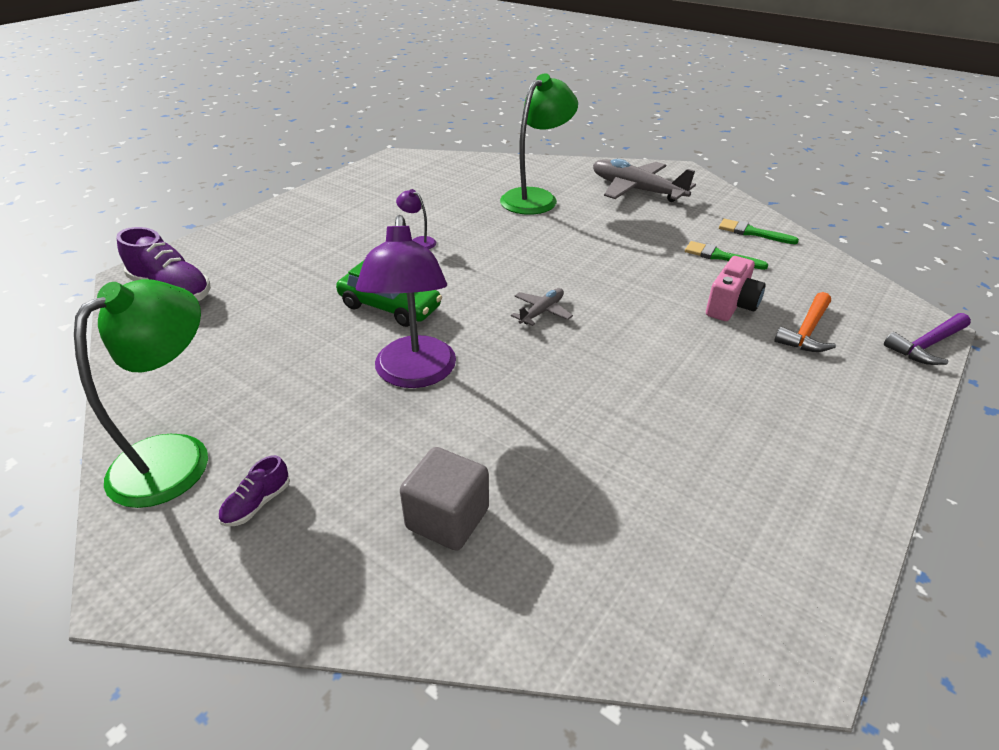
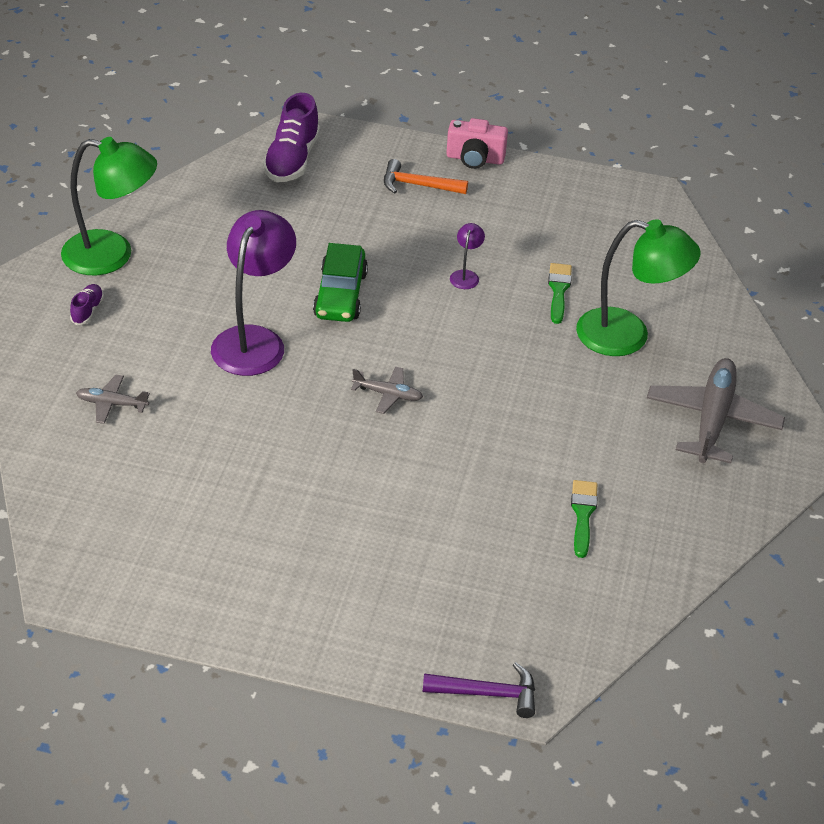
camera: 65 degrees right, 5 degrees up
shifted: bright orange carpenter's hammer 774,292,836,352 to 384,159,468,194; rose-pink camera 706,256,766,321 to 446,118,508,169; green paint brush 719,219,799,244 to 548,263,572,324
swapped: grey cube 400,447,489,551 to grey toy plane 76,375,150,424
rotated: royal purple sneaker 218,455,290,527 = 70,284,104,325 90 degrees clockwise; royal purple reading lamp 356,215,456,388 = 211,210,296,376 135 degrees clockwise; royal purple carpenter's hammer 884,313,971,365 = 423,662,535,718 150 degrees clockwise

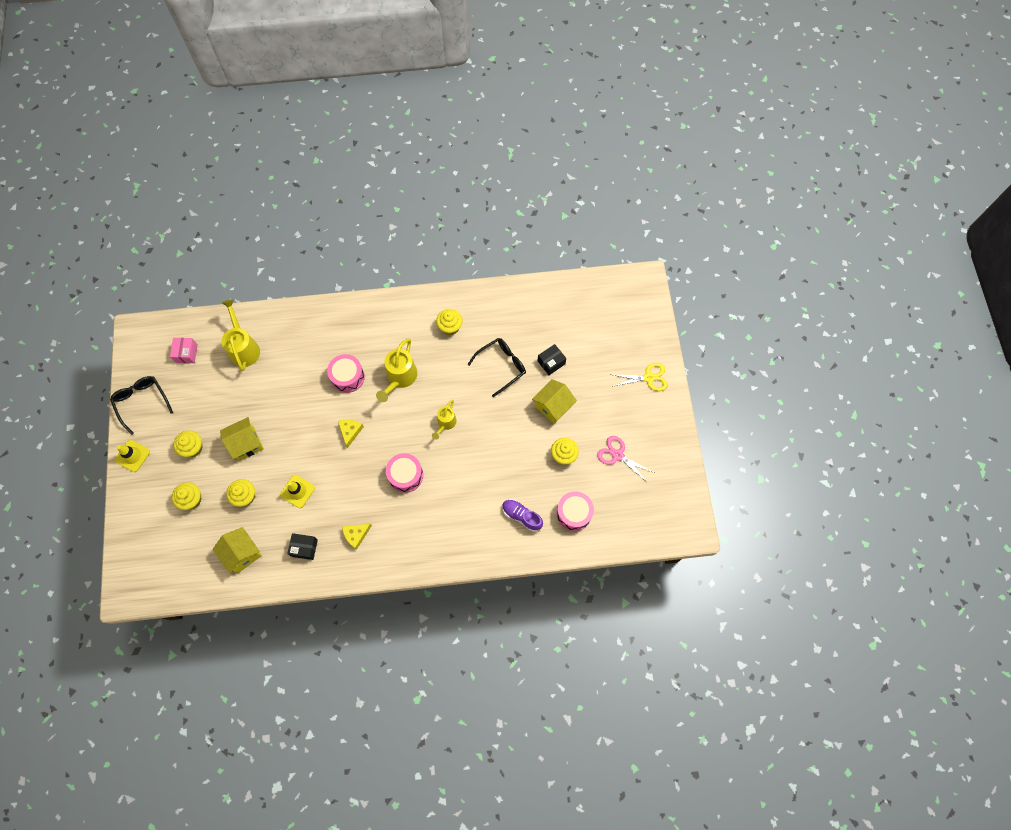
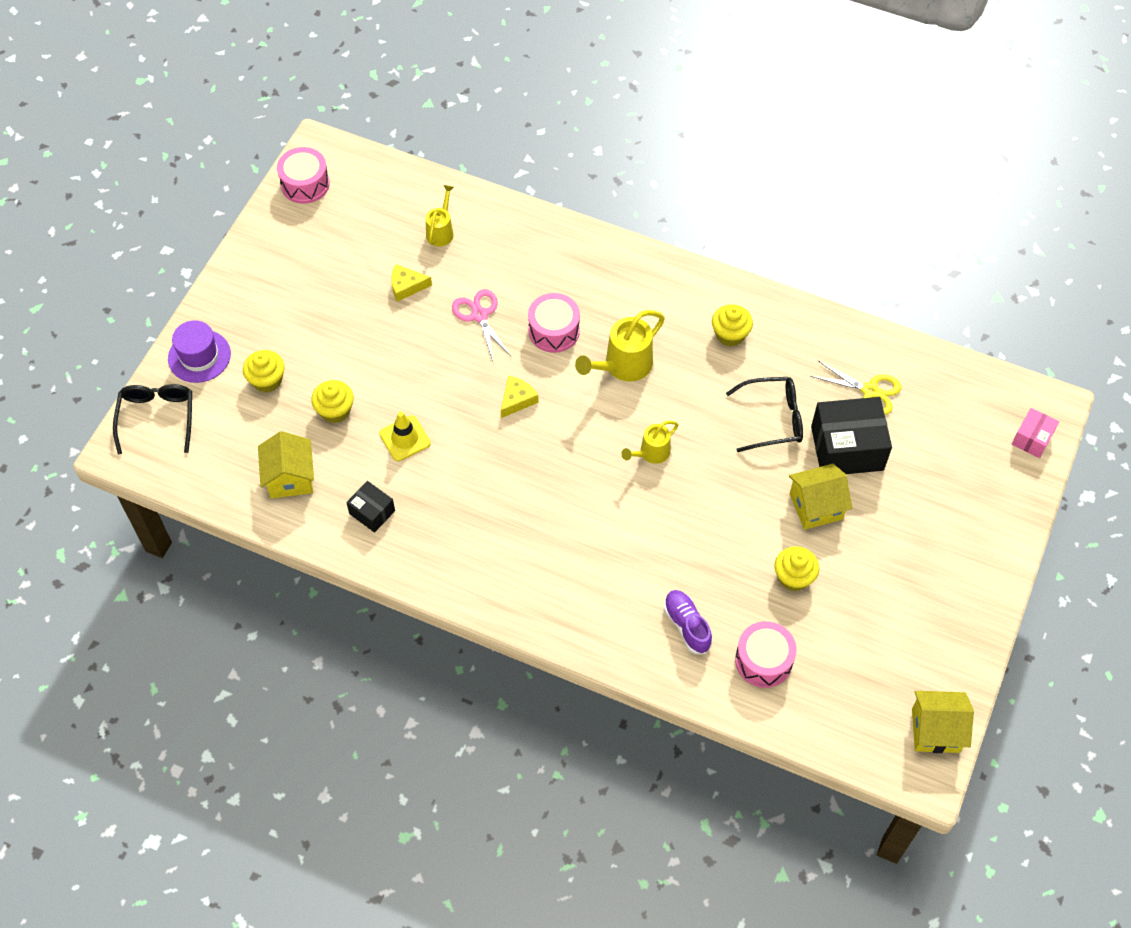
camera: 30 degrees right, 10 degrees down
gone: bright yellow safety cone 115,440,150,472; bright yellow cupcake 173,430,203,457
new: royal purple top hat 168,320,231,383
shifted: black spectacles 110,376,173,435 to 113,384,192,454; rose-pink toy drum 386,453,423,493 to 277,147,330,204; bright yellow cheese 342,524,372,550 to 391,264,432,302; rose-pink shears 597,436,655,483 to 452,289,511,361; bright yellow shears 610,363,668,391 to 810,360,901,415; bright yellow cottage 220,417,264,461 to 912,691,974,753; rose-pink package 170,338,198,363 to 1012,408,1059,458
scaled: bright yellow watering can 221,299,260,371 = 426,185,454,247 x0.61; black package 538,344,566,375 = 811,397,892,474 x1.90

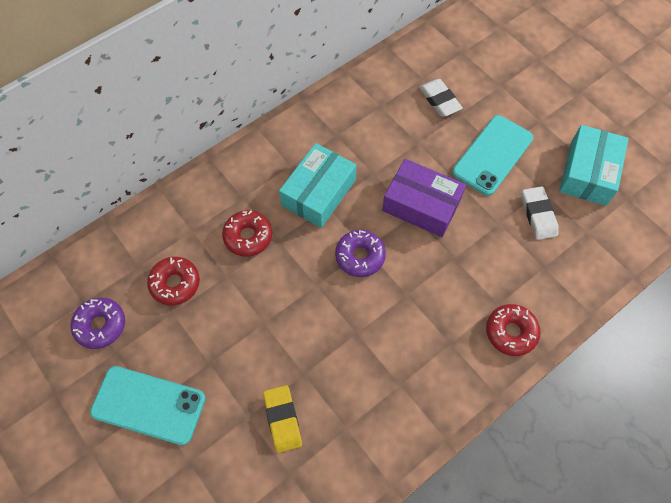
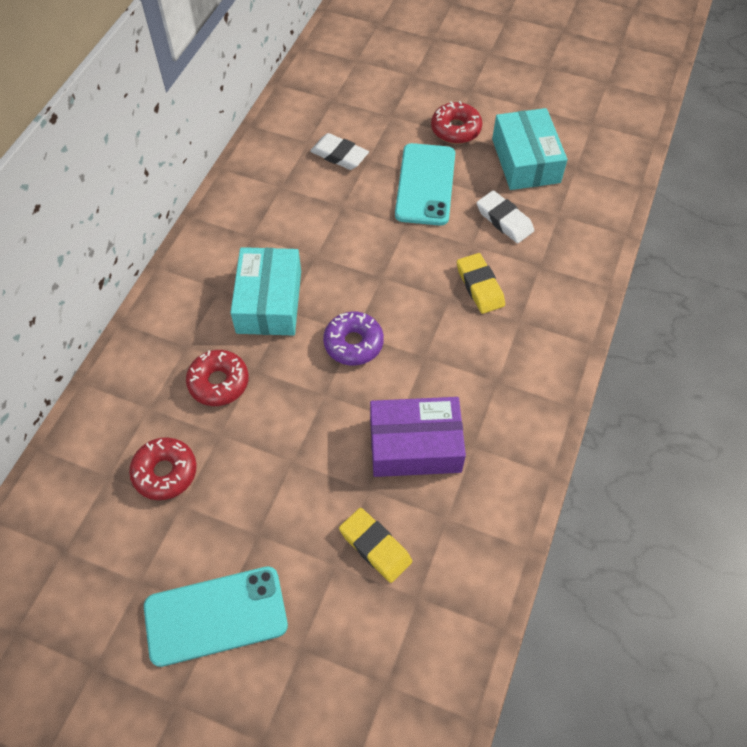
camera: 30 degrees left, 5 degrees down
gone: royal purple doughnut 71,298,125,349
new: bright yellow eraser 457,253,505,314
shifted: royal purple package 382,159,466,237 to 370,397,466,477; red doughnut 486,304,541,356 to 431,101,482,144

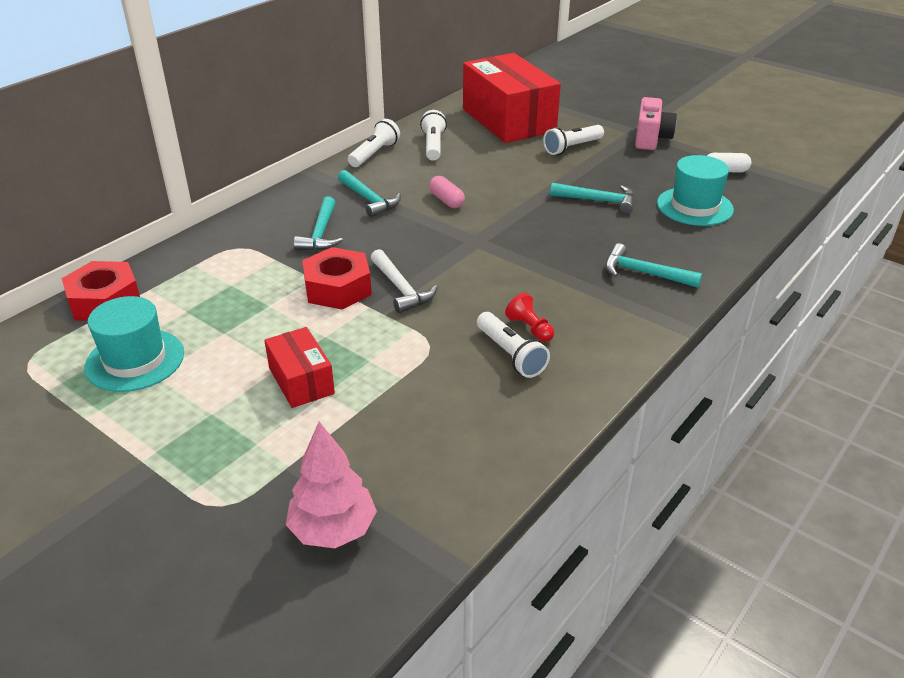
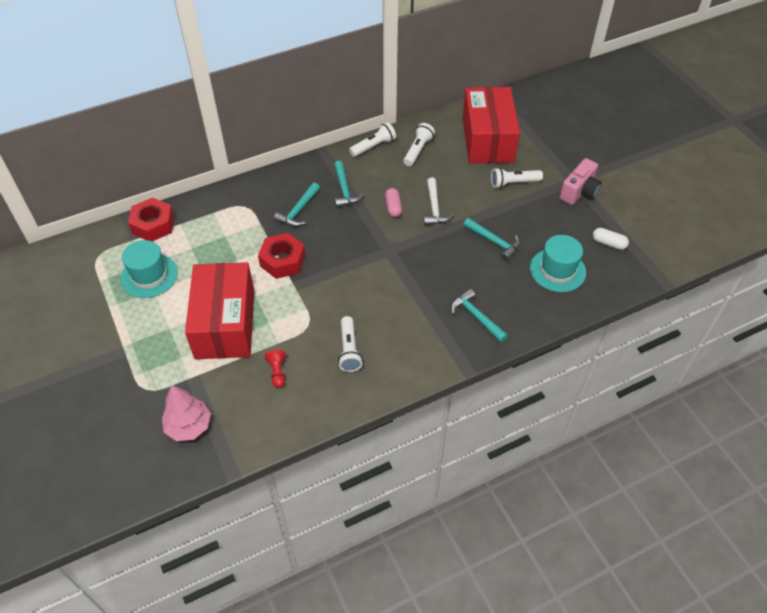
camera: 25 degrees right, 15 degrees up
shifted: red chess pawn 505,293,554,342 to 264,350,286,388; pure white carpenter's hammer 371,249,438,313 to 423,178,454,225
scaled: red package 264,327,335,408 = 185,262,254,359 x2.03

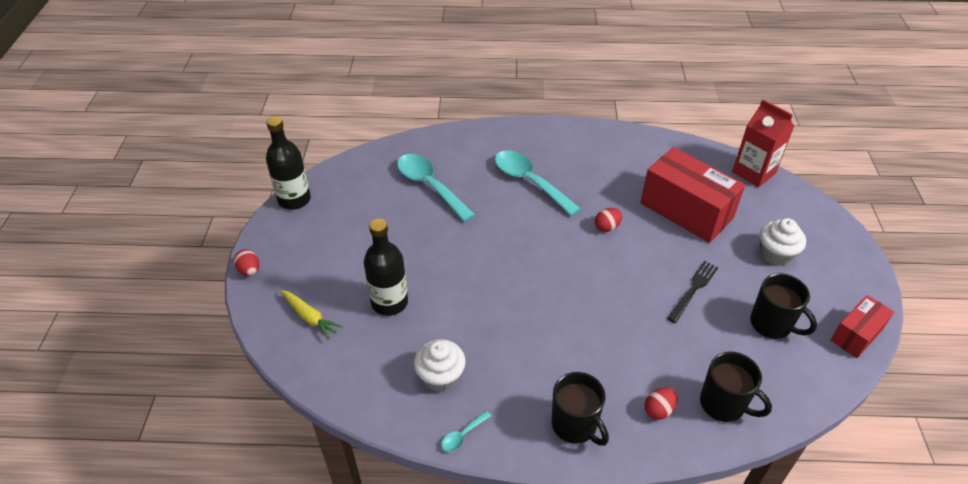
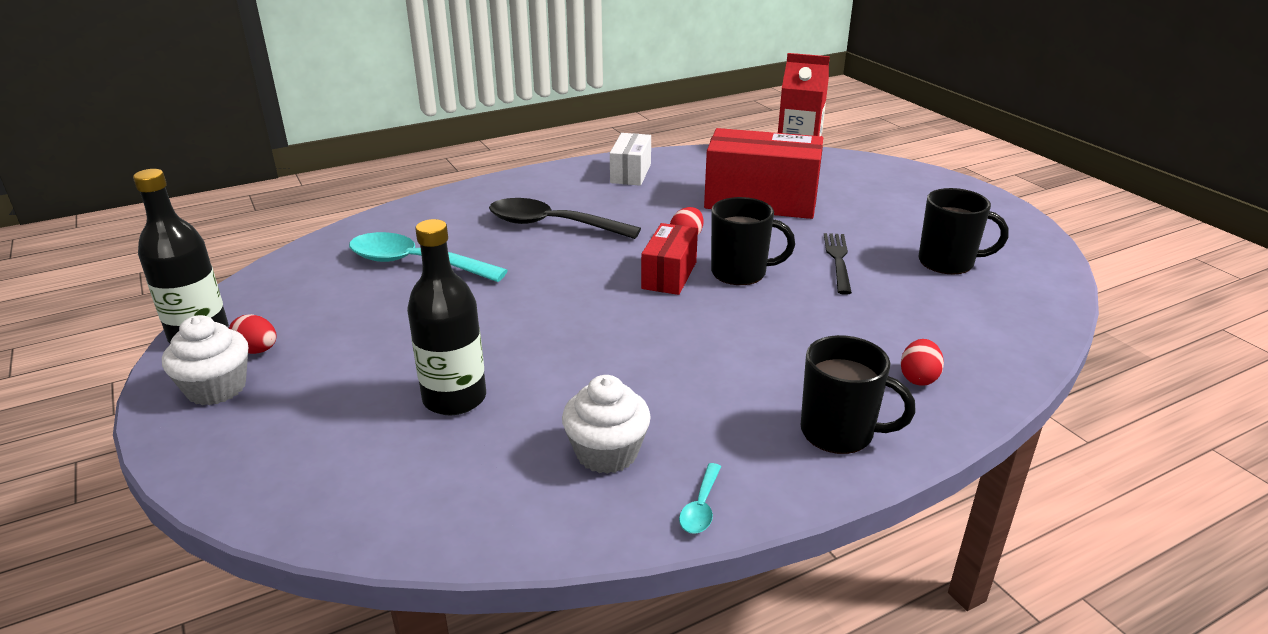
camera: 30 degrees left, 15 degrees down
gone: bright yellow root vegetable 281,290,343,340
new: pure white package 610,133,651,186
shifted: pure white cupcake 760,218,806,266 to 162,315,248,405; red toy egg 234,249,259,276 to 229,314,277,354; red package 830,295,894,358 to 641,223,698,295; black tea mug 700,351,772,422 to 711,197,795,285
repainted: teal teaspoon 495,150,581,216 to black teaspoon 489,198,641,239

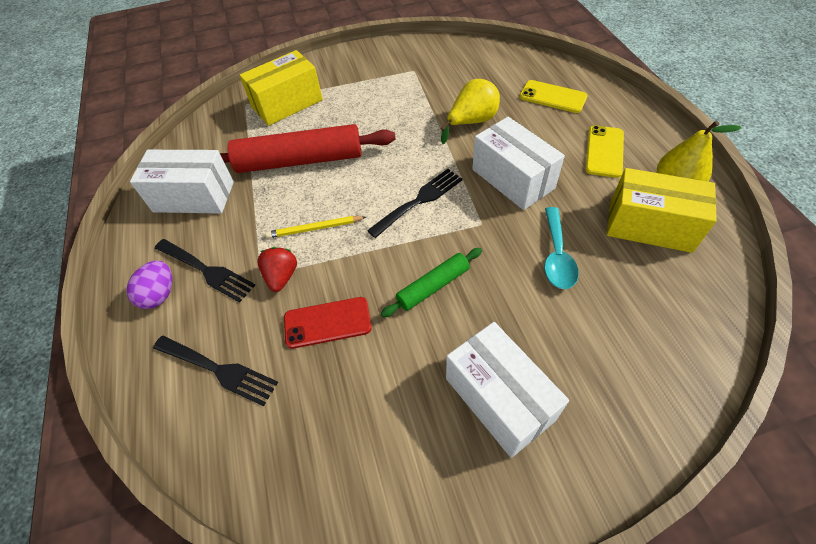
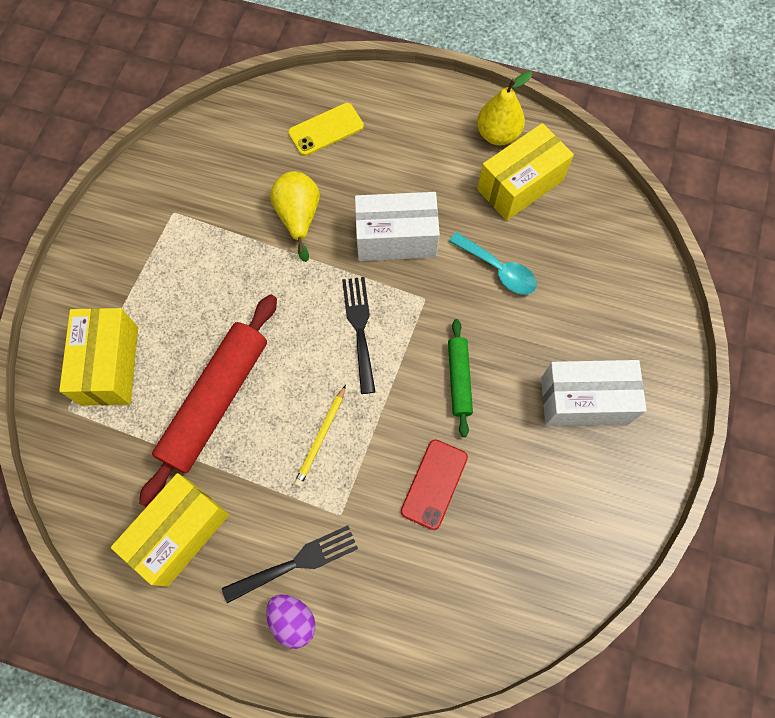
camera: 60 degrees left, 15 degrees up
gone: black fork 153,335,278,406; red toy strawberry 257,247,297,292; bright yellow mobile phone 585,125,624,178
repainted: pure white package 130,150,234,214 to bright yellow package 111,473,229,587

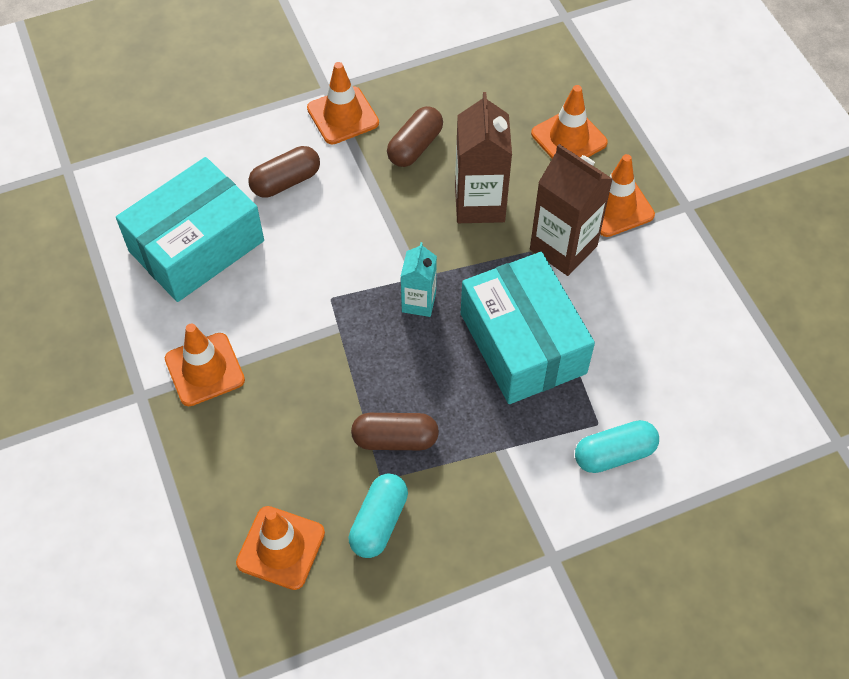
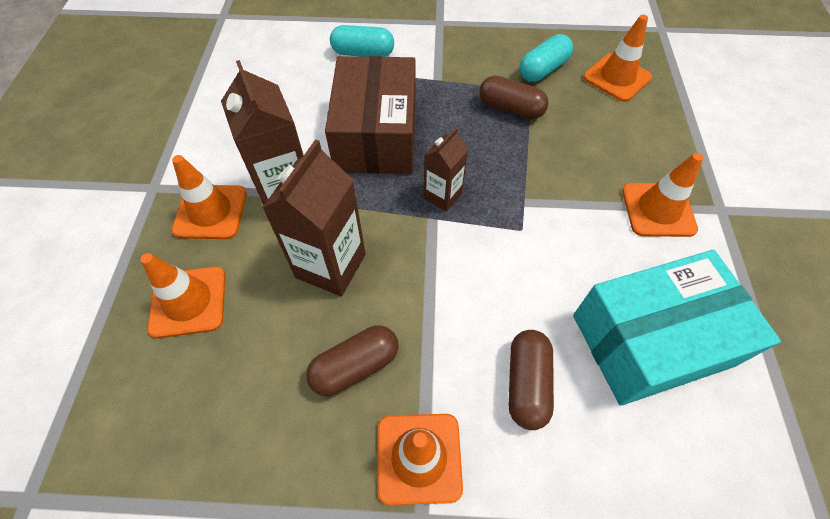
camera: 155 degrees left, 0 degrees up
repainted: teal package 461,252,595,404 to russet package 325,56,415,174; teal carton 400,242,437,317 to russet carton 423,128,468,212
rotated: russet capsule 248,146,320,198 = 509,330,554,430 75 degrees counterclockwise

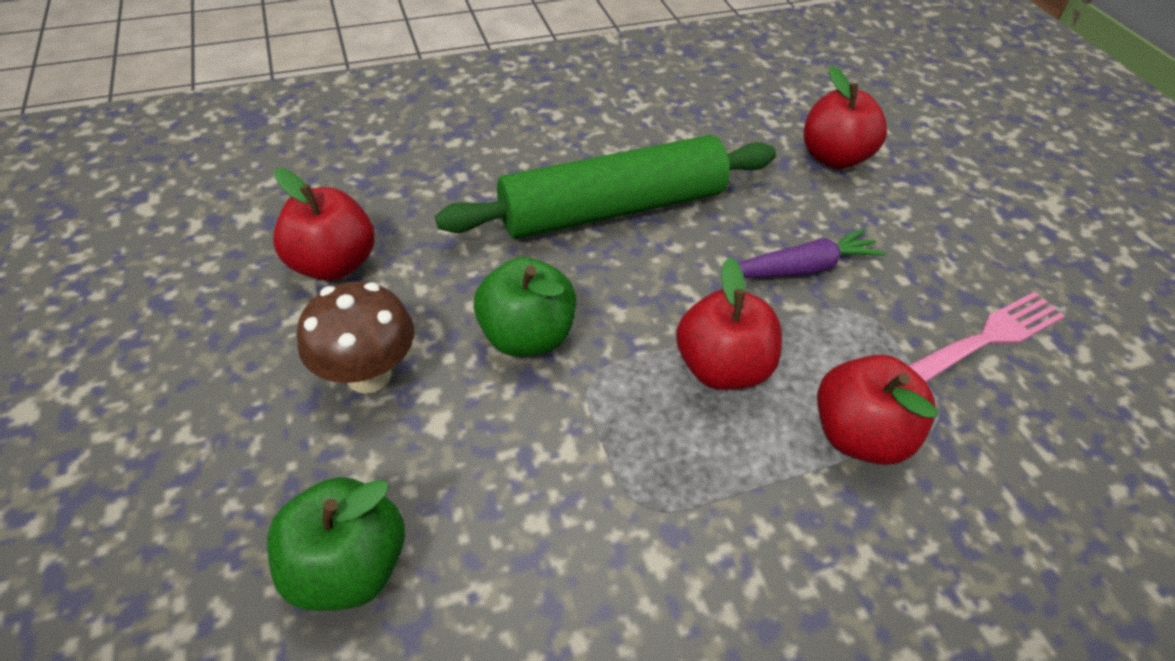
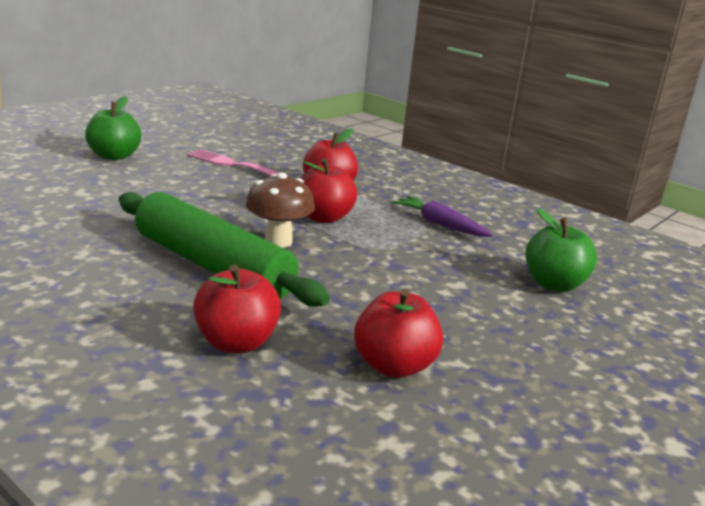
camera: 120 degrees left, 25 degrees down
shifted: green apple 474,257,576,356 to 85,96,141,160; red apple 804,66,887,169 to 193,265,281,353; russet fungus 297,281,414,394 to 246,172,315,248; royal purple root vegetable 738,228,886,278 to 392,196,493,237

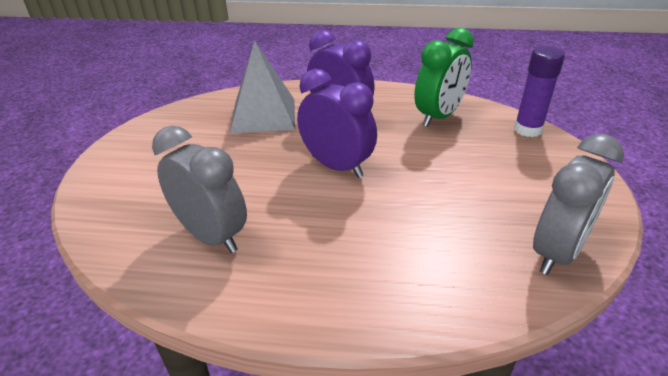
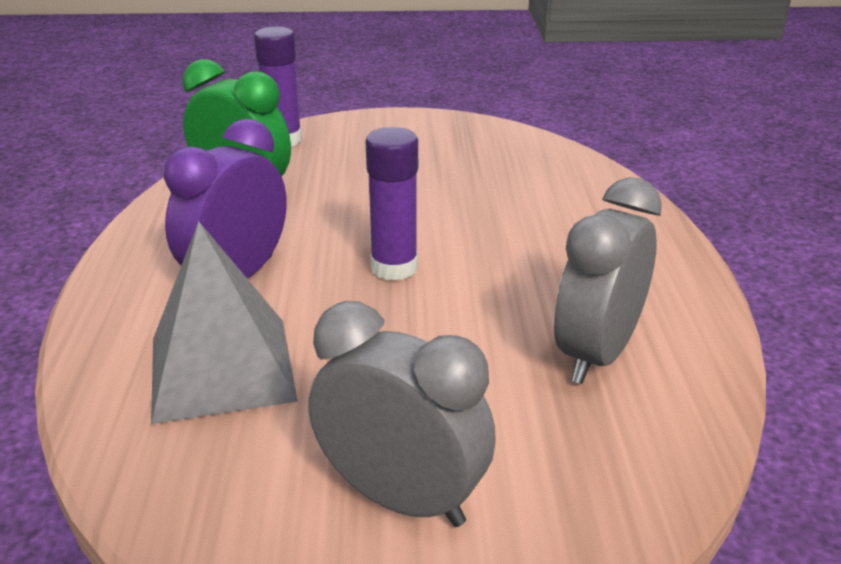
camera: 100 degrees left, 5 degrees down
shifted: grey alarm clock 533,134,624,275 to 308,301,496,527
swapped: royal purple alarm clock 297,69,377,178 to royal purple glue 366,127,418,281

